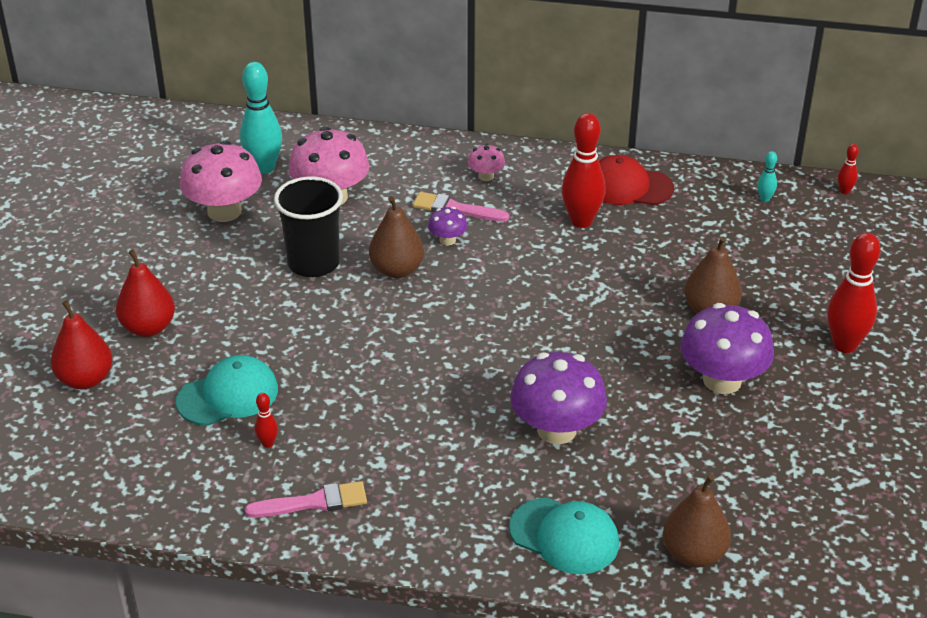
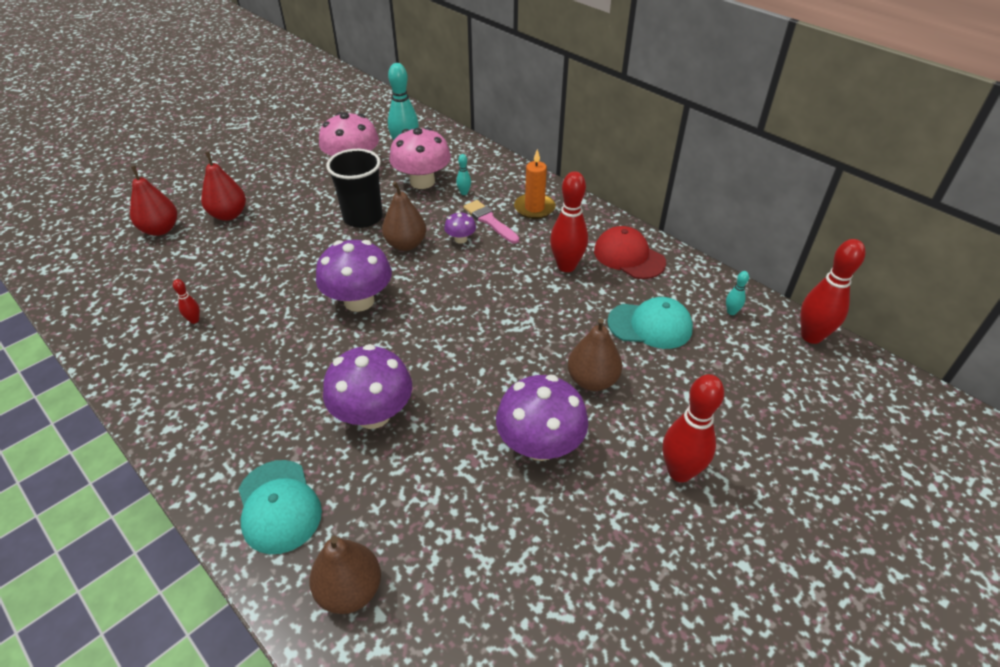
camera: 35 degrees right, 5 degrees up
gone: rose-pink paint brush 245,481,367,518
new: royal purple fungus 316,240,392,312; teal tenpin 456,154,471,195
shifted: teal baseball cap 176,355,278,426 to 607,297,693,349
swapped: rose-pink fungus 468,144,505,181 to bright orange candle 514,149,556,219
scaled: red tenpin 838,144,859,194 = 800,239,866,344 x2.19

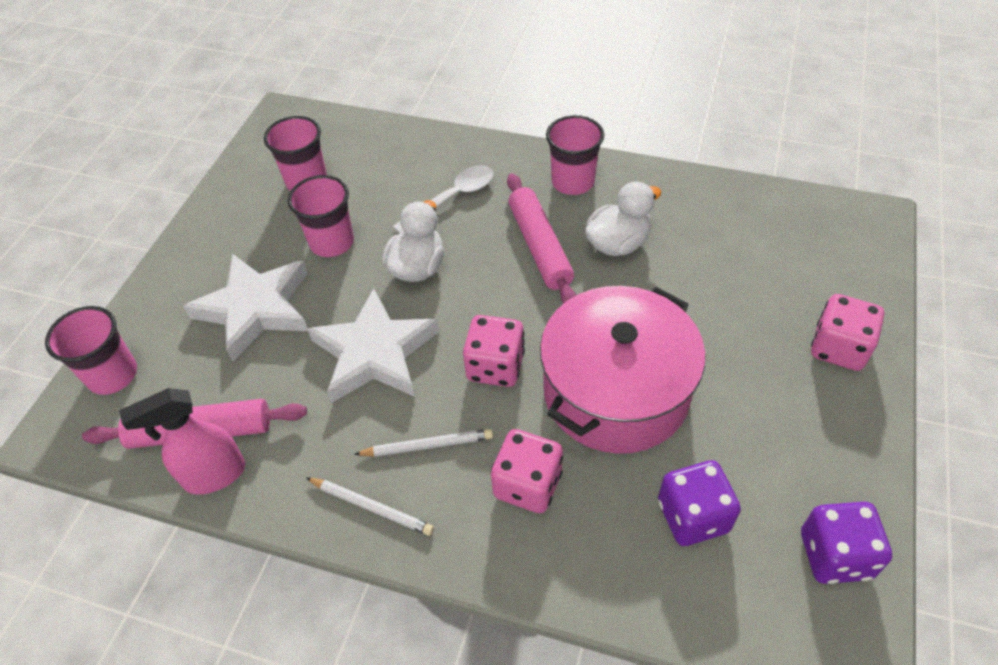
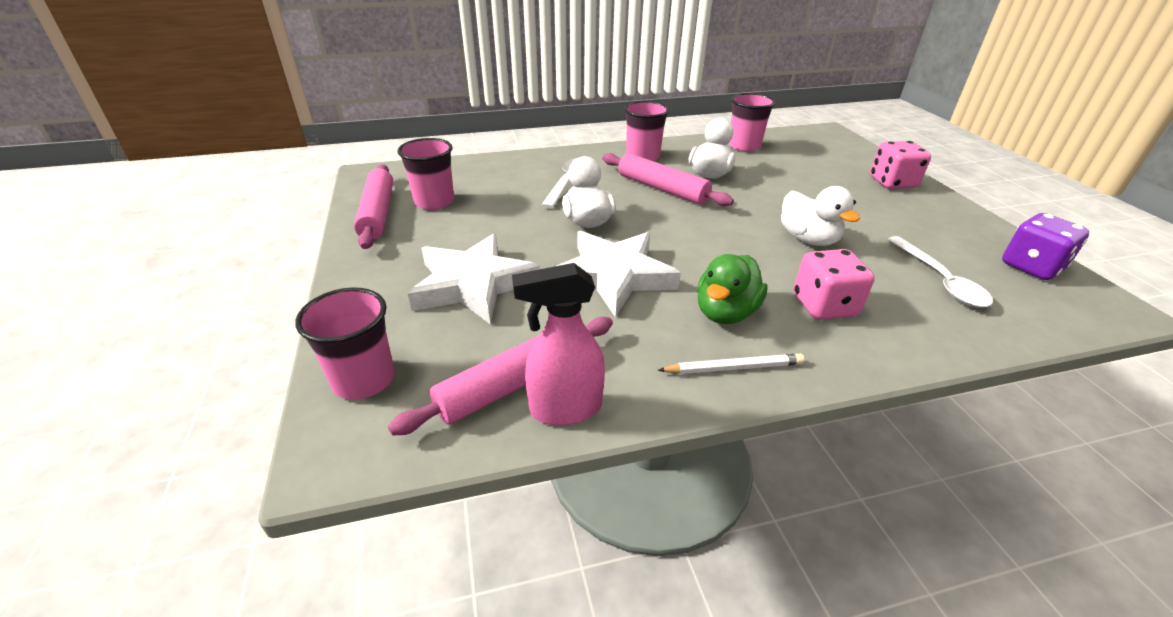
camera: 35 degrees left, 15 degrees down
gone: rose-pink dice 463,315,525,387
new: rose-pink pastry roller 354,164,393,249
shifted: rose-pink tumbler 288,175,354,257 to 728,93,776,152
swapped: pure white pencil 354,429,493,457 to green duck 697,254,768,324; rose-pink pot 540,286,706,454 to pure white duck 781,186,860,246; royal purple dice 658,460,741,546 to pure white teaspoon 888,236,993,307
rotated: rose-pink spray cleaner 119,388,245,495 = 512,263,605,426 45 degrees clockwise

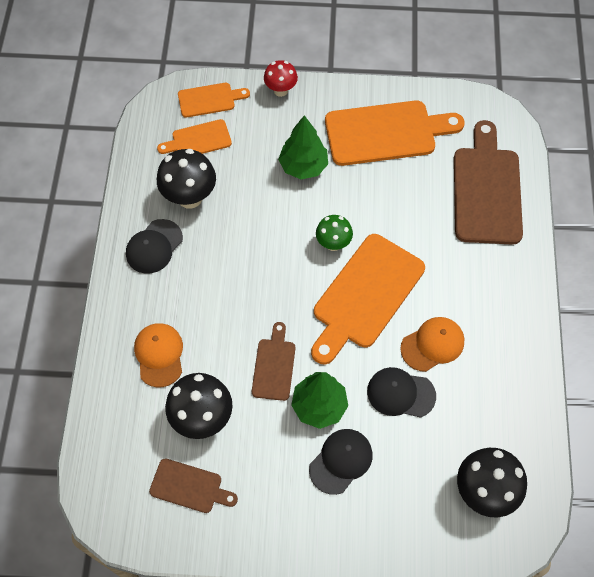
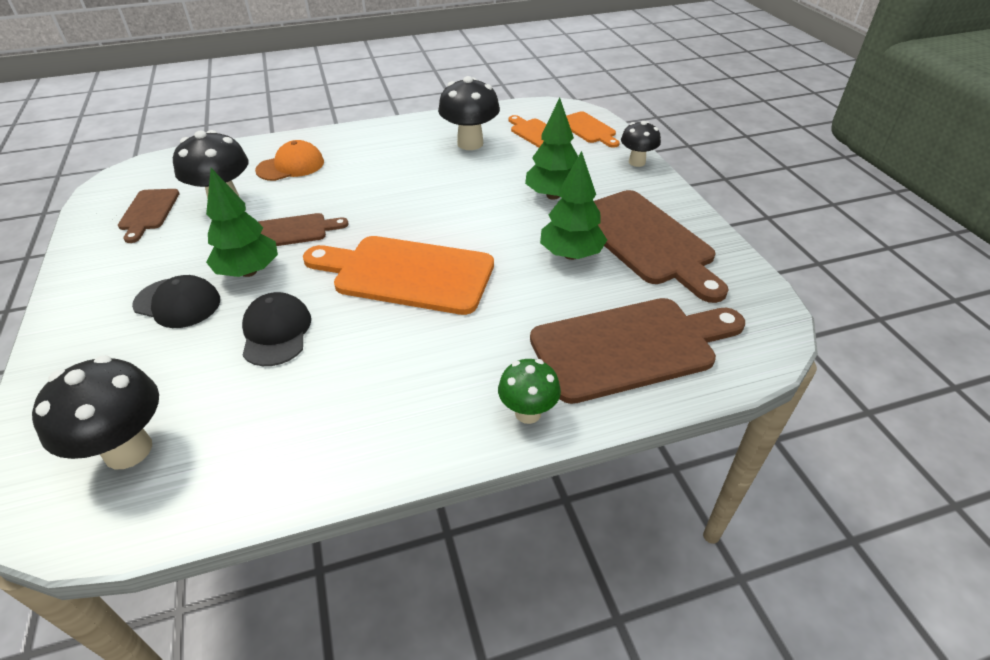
camera: 70 degrees right, 20 degrees down
gone: black baseball cap 126,219,183,274; bright orange baseball cap 400,317,464,372
new: green tree 540,151,607,260
shifted: green fungus 316,215,353,251 to 498,359,561,424
repainted: bright orange bread board 325,101,465,166 to russet bread board 594,190,729,303; red fungus 264,60,298,97 to black fungus 621,121,661,167

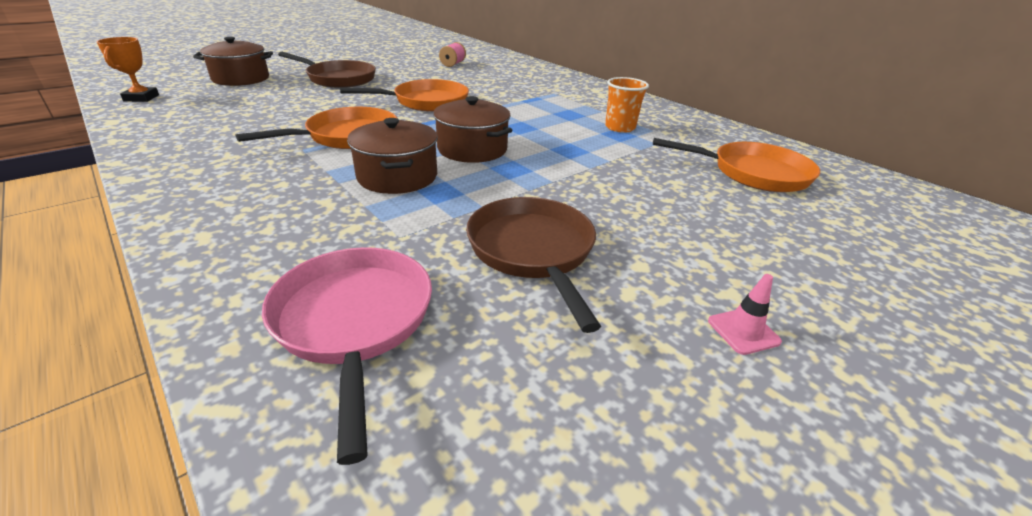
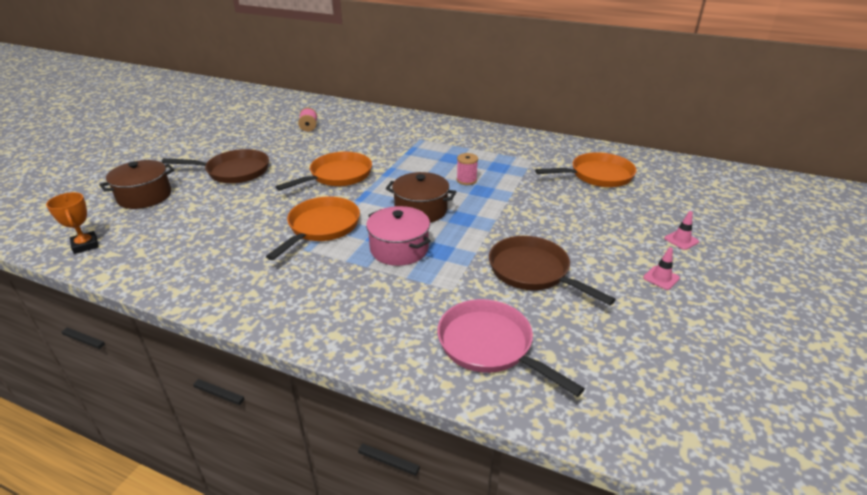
camera: 25 degrees left, 0 degrees up
gone: bright orange tumbler 605,77,649,133
new: rose-pink reel of thread 457,153,478,185; rose-pink safety cone 664,211,699,250
repainted: russet pot 347,118,438,194 to rose-pink pot 366,206,431,266

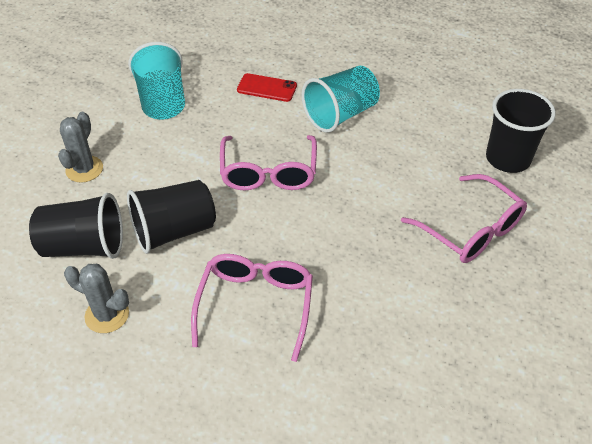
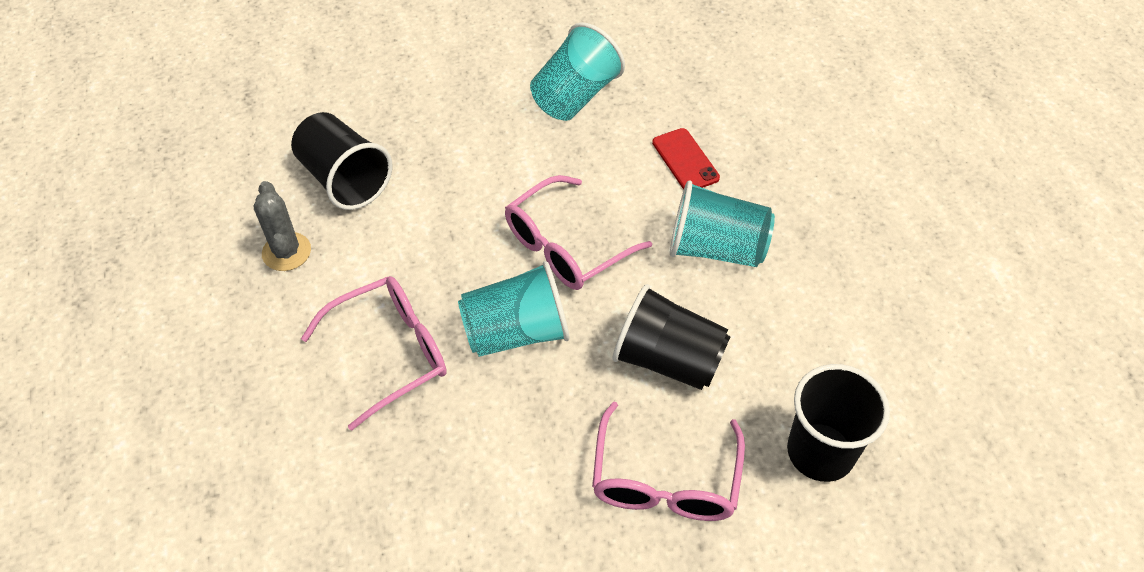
camera: 50 degrees right, 5 degrees up
gone: grey saguaro cactus 58,112,103,183
new: teal tumbler 458,261,570,357
shifted: black tumbler 127,180,216,254 to 612,284,731,390

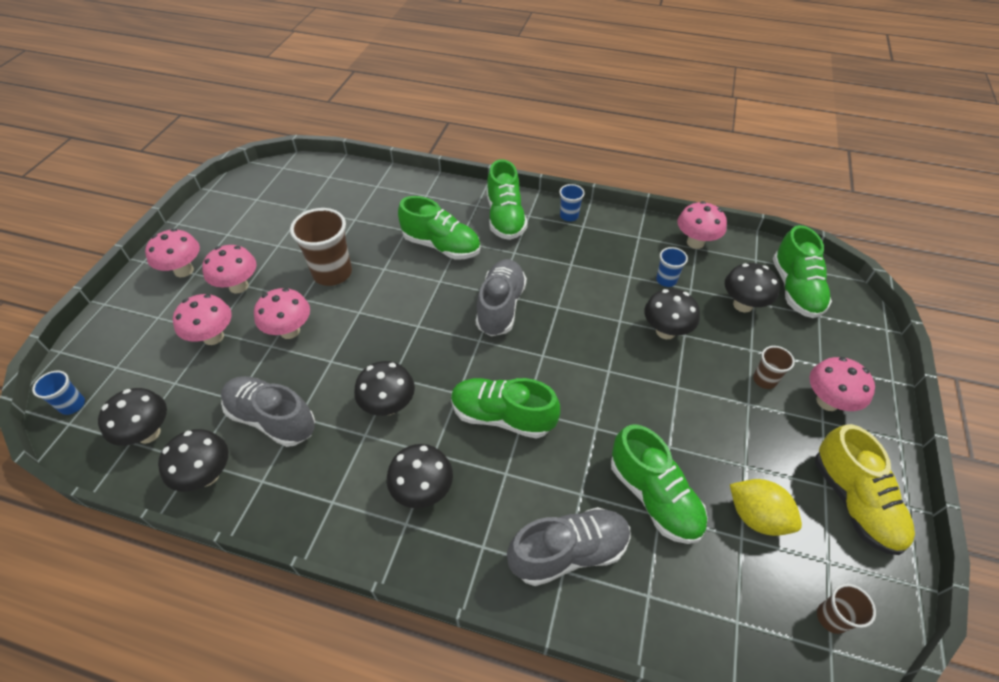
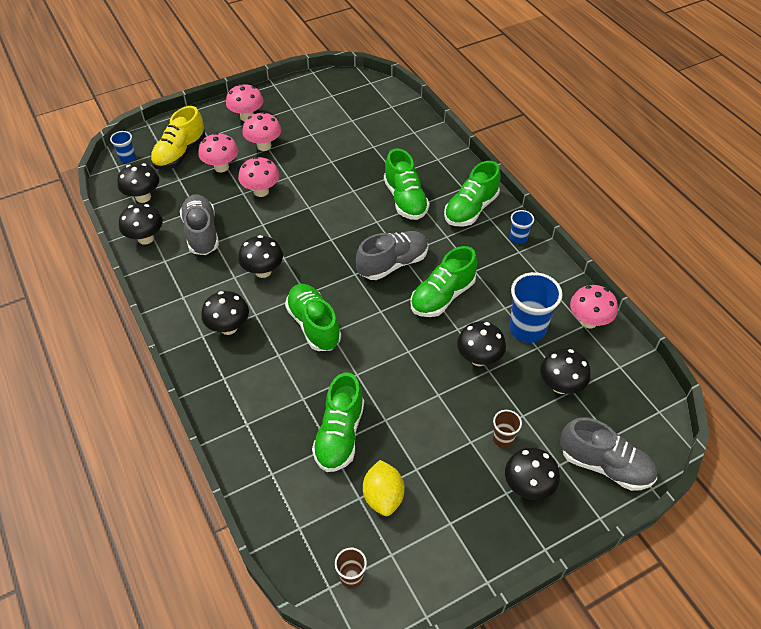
camera: 45 degrees right, 0 degrees up
gone: russet tumbler 290,208,352,286
shifted: bright yellow sneaker 815,424,915,555 to 151,106,205,170; green sneaker 773,225,832,318 to 411,246,477,317; grey sneaker 507,507,631,586 to 560,417,657,491
repainted: rose-pink fungus 810,357,875,411 to black fungus 505,448,560,500
scaled: blue tumbler 656,247,688,287 = 509,272,563,343 x1.92

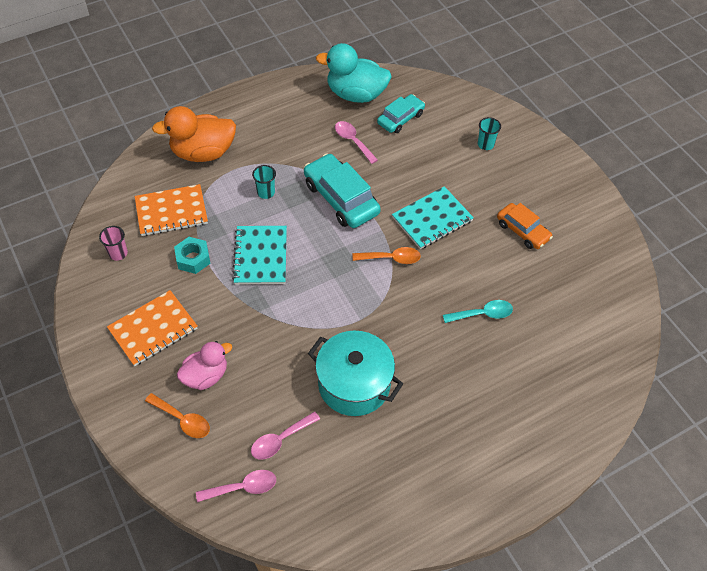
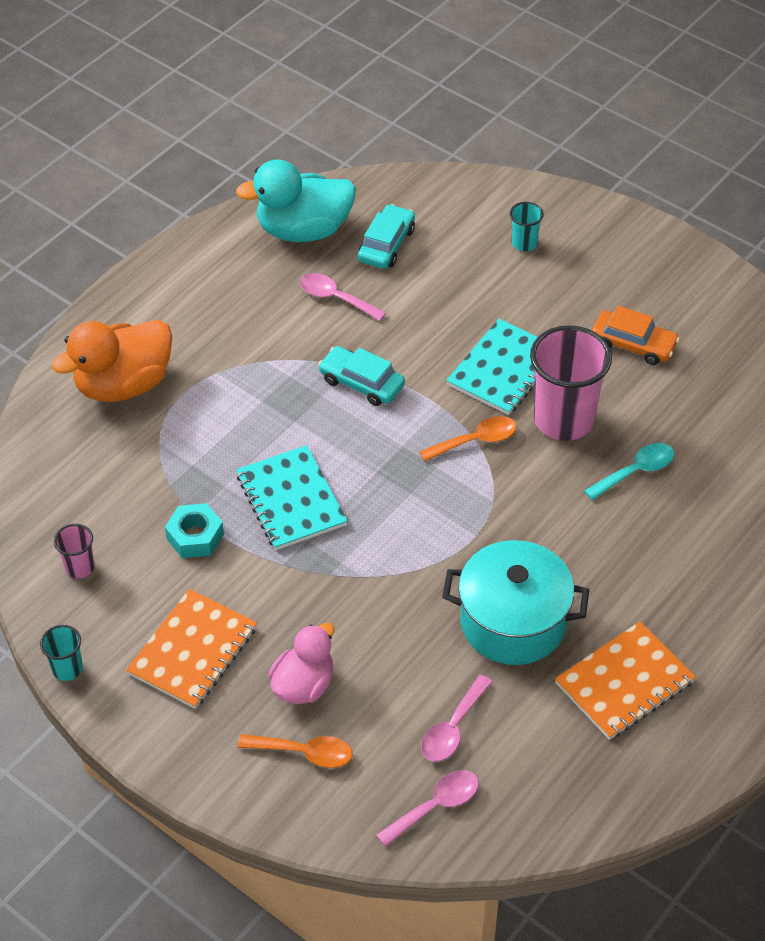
camera: 20 degrees left, 5 degrees down
new: rose-pink tumbler 530,325,612,441
shifted: teal tumbler 252,165,276,199 to 40,625,83,681; bright orange notebook 135,184,208,236 to 555,621,696,740
scaled: teal car 304,154,381,228 = 318,346,405,406 x0.62

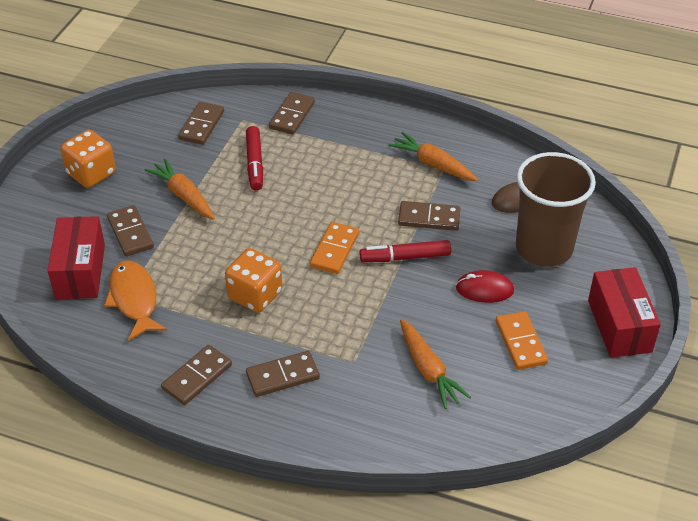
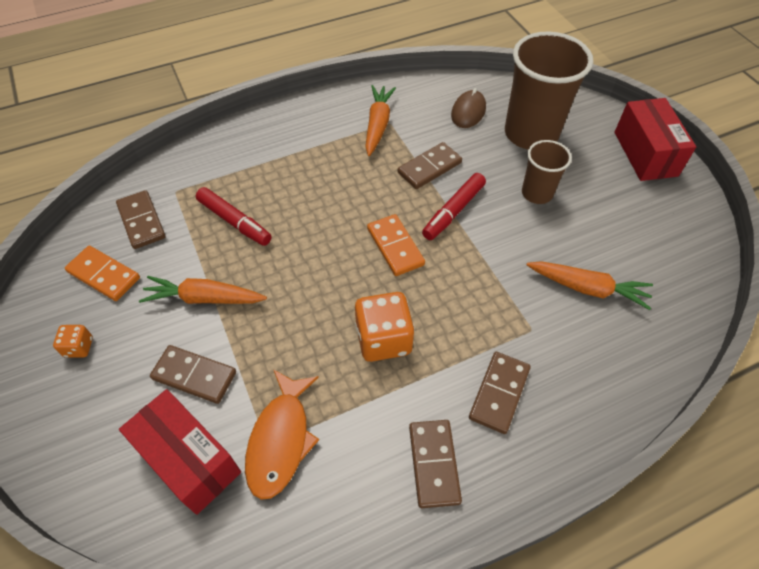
camera: 45 degrees left, 10 degrees up
gone: russet domino piece 269,92,315,135
shifted: bright orange domino piece 496,311,548,370 to 65,246,140,301
swapped: red PC mouse 456,270,514,303 to russet tumbler 522,140,572,204
rotated: bright orange fish figure 104,260,167,341 = 245,369,319,500 105 degrees counterclockwise; bright orange root vegetable 388,132,478,181 = 365,85,396,156 105 degrees clockwise; red package 588,267,661,358 = 614,98,696,181 45 degrees clockwise
scaled: bright orange dice 60,130,116,188 = 53,325,93,358 x0.51

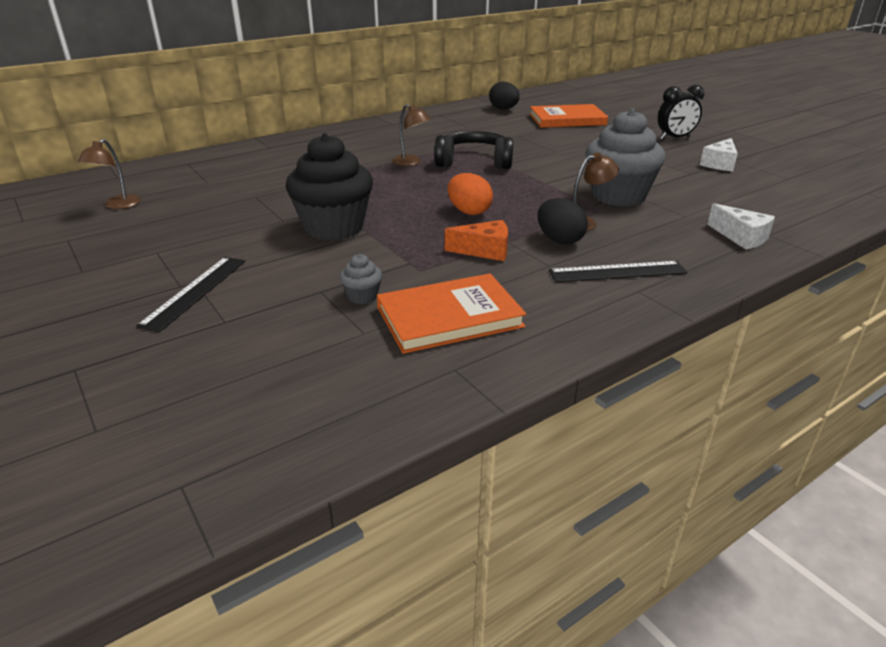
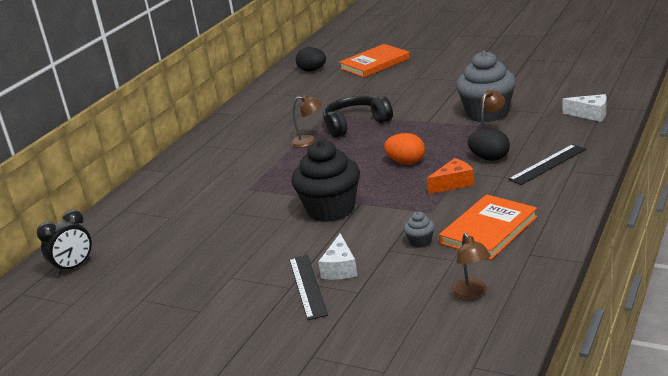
camera: 25 degrees left, 5 degrees down
shifted: black alarm clock 658,85,704,140 to 37,210,92,276; pure white cheese 700,138,738,171 to 318,233,357,280; russet reading lamp 78,139,141,209 to 451,233,491,300

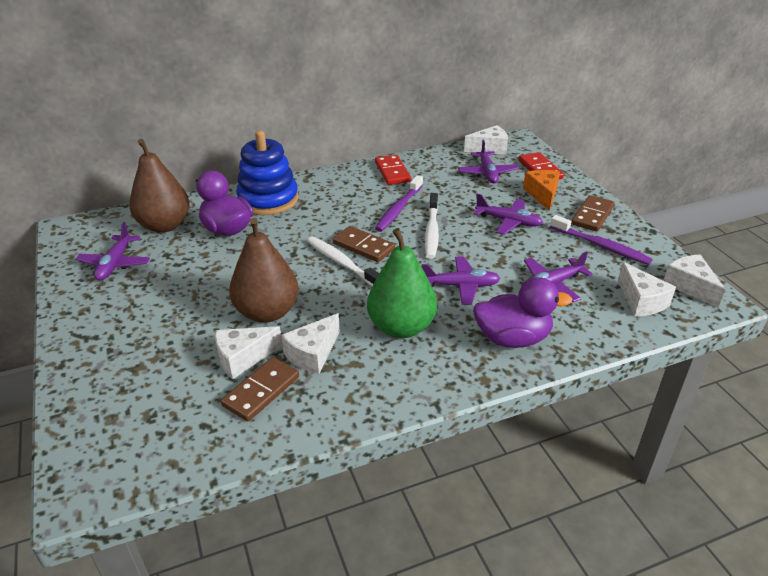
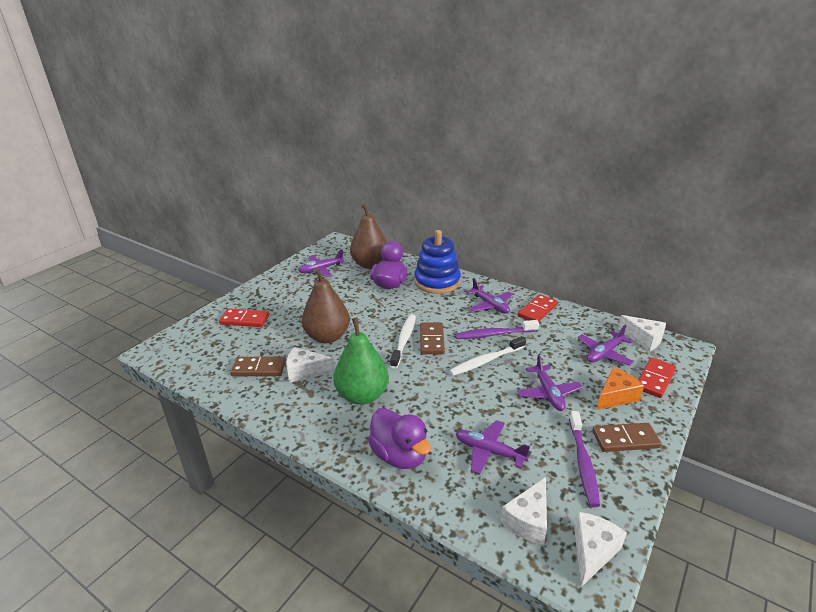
camera: 55 degrees right, 5 degrees down
gone: pure white cheese 215,326,282,379
new: red domino piece 219,309,269,327
shifted: royal purple toy plane 421,257,500,305 to 466,278,513,314

